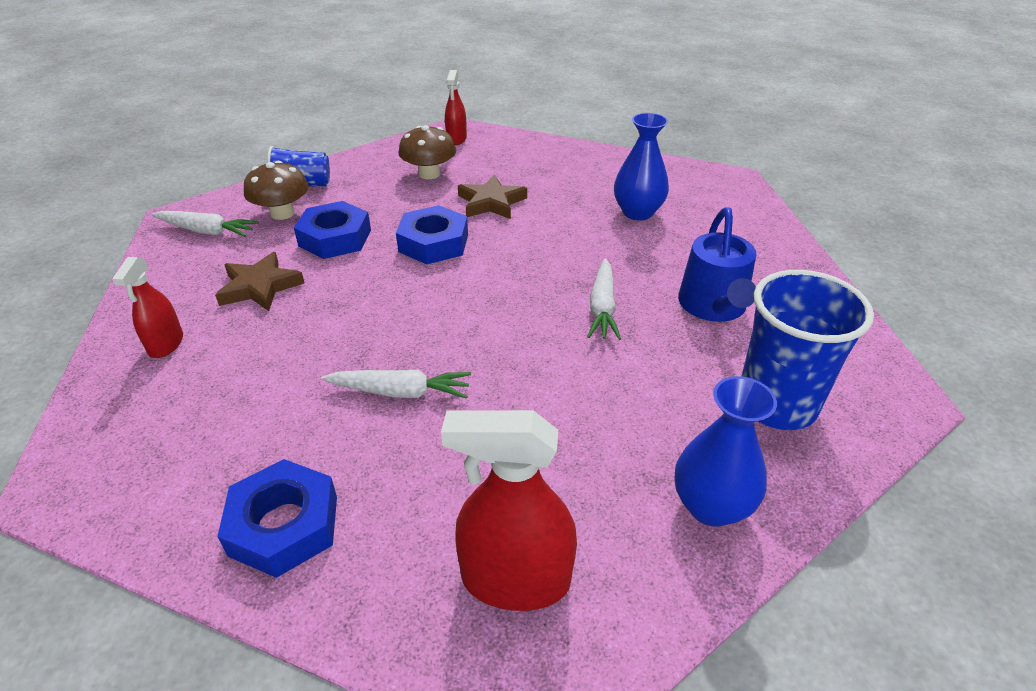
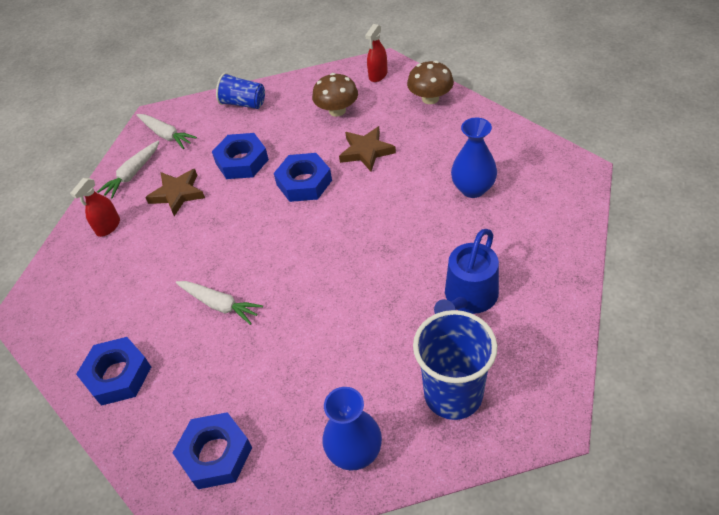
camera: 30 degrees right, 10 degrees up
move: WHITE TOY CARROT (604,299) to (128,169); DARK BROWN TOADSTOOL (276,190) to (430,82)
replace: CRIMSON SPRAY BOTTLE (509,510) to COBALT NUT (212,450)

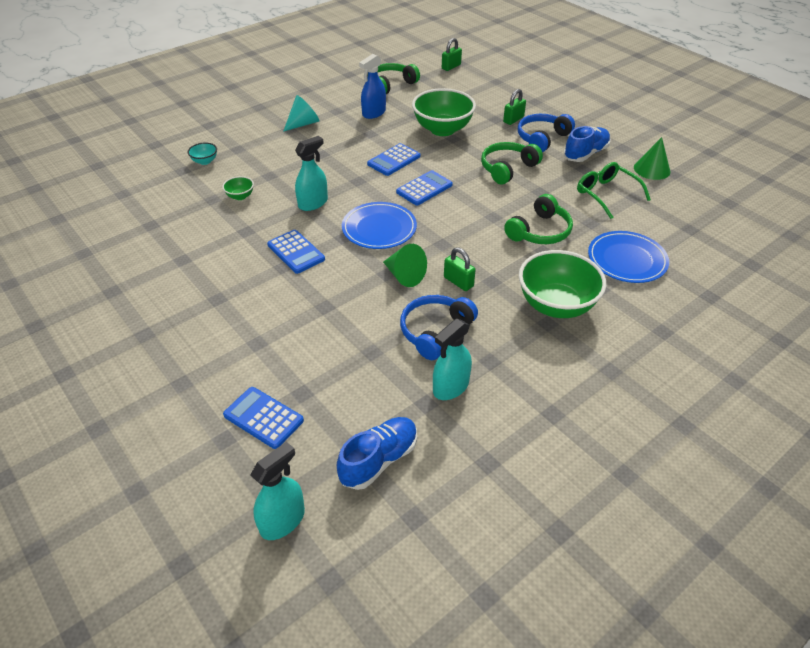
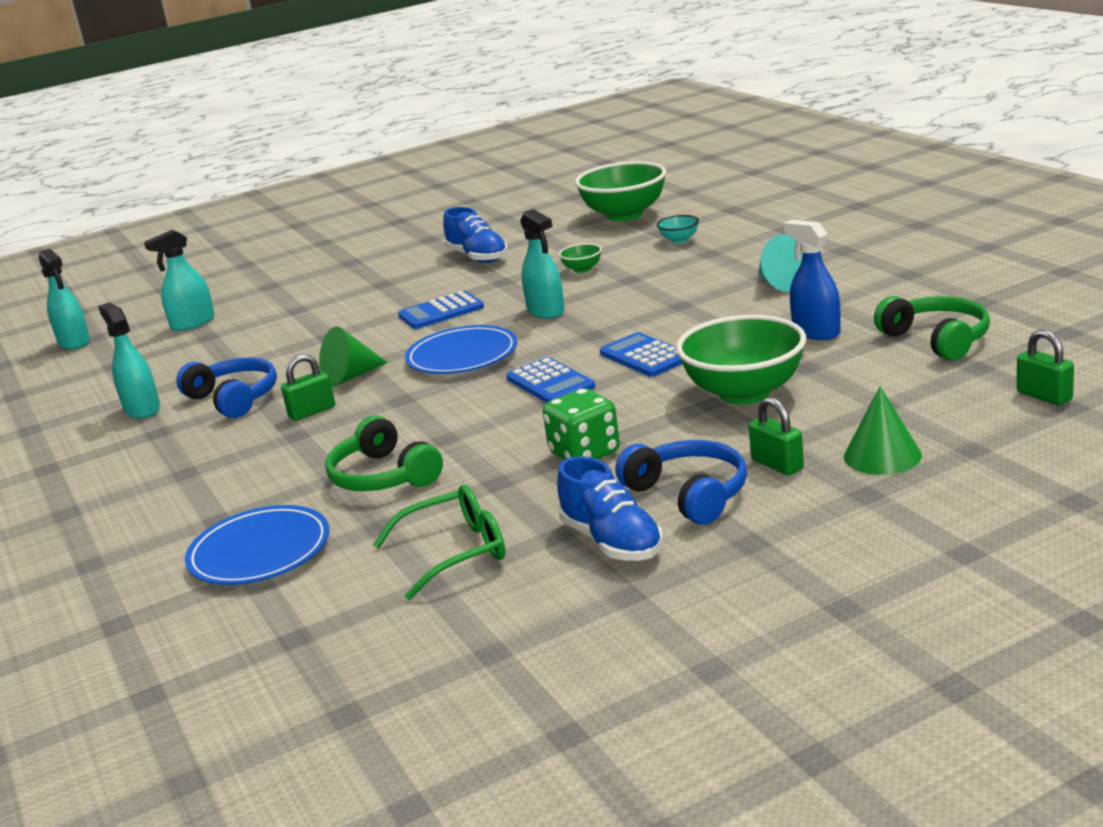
camera: 105 degrees right, 20 degrees down
move: COBALT SHOE (377,453) to (475,235); EMERALD SERVING BOWL (562,284) to (620,191); EMERALD SOLID CONE (652,158) to (883,430)
replace: COBALT CALCULATOR (263,418) to AQUA SPRAY BOTTLE (179,280); EMERALD OVER-EAR HEADPHONES (512,163) to EMERALD DICE (581,424)

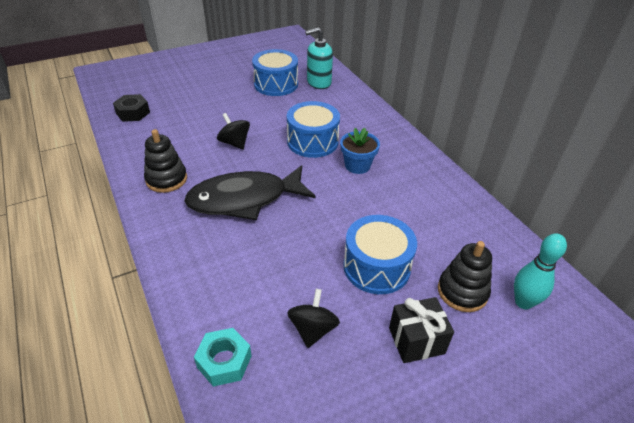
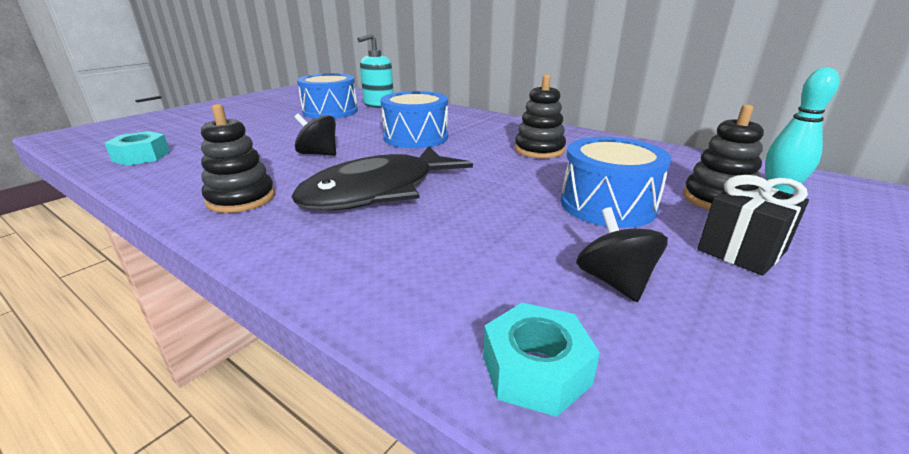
camera: 25 degrees left, 15 degrees down
delete: COBALT POTTED PLANT (360,151)
insert: EBONY STACKING RINGS (540,116)
recolor: EBONY NUT (131,108) to AQUA NUT (137,148)

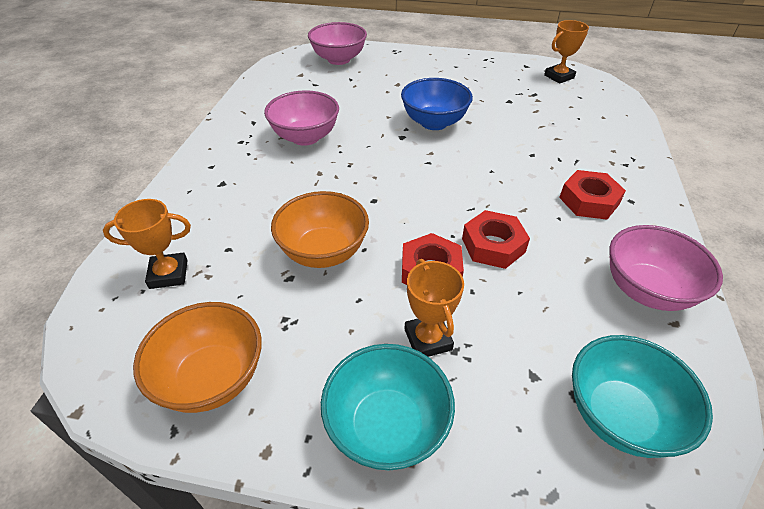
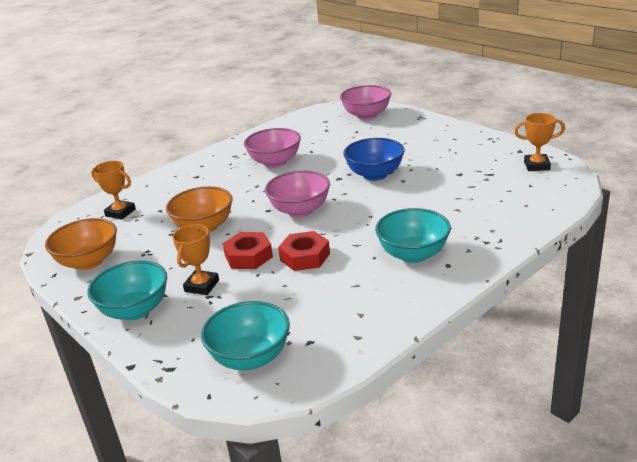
camera: 40 degrees right, 15 degrees down
move: ROSE-PINK SERVING BOWL (666,268) to (297,194)
replace: CRIMSON NUT (592,195) to AQUA SERVING BOWL (413,235)

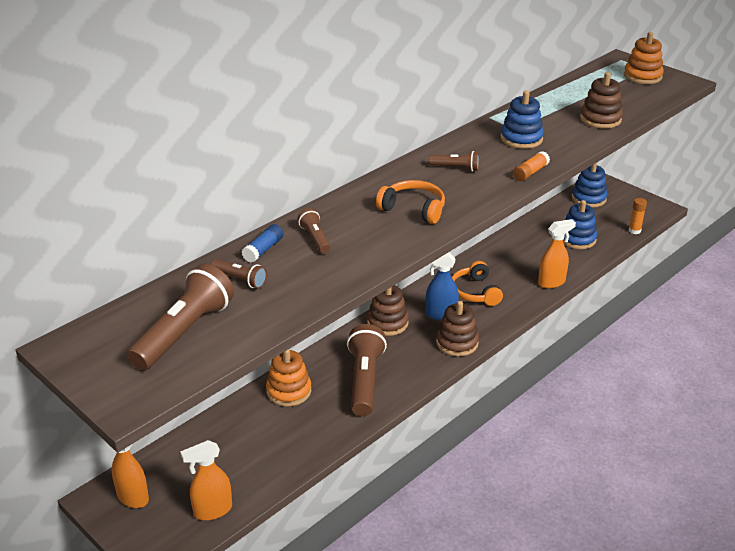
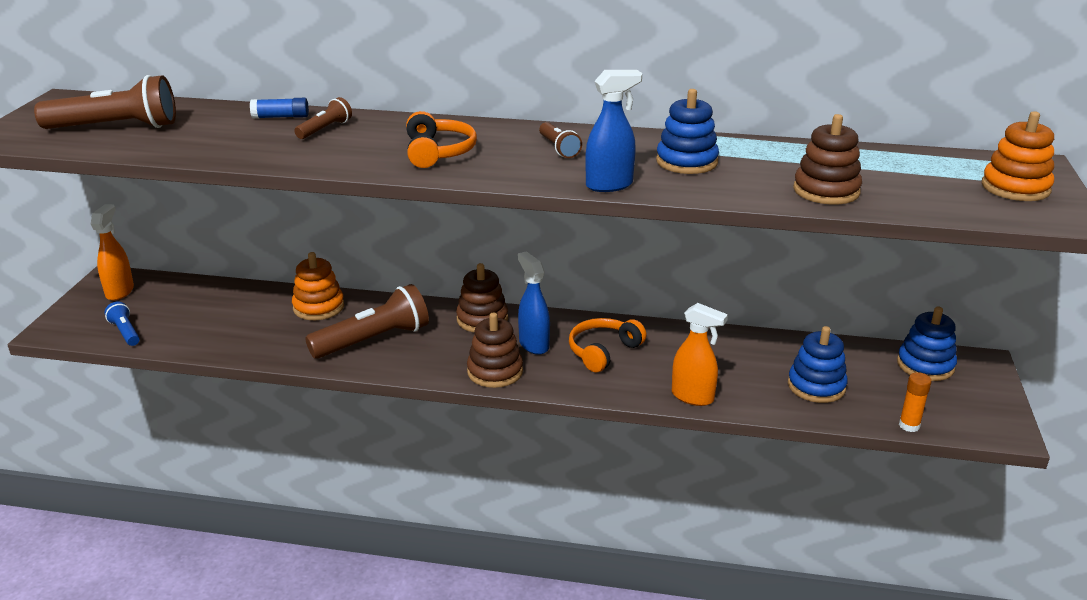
camera: 55 degrees right, 5 degrees down
delete: DARK BROWN TORCH (239,274)
replace: ORANGE-COLOURED SPRAY BOTTLE (206,480) to COBALT TORCH (122,324); ORANGE-COLOURED GLUE (531,166) to COBALT SPRAY BOTTLE (613,131)

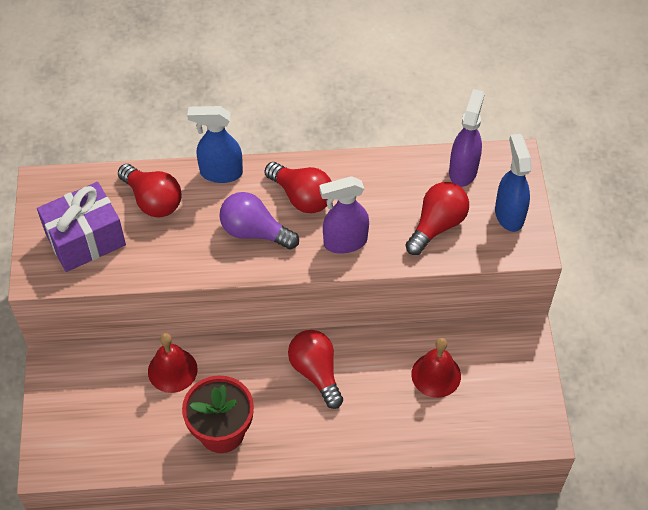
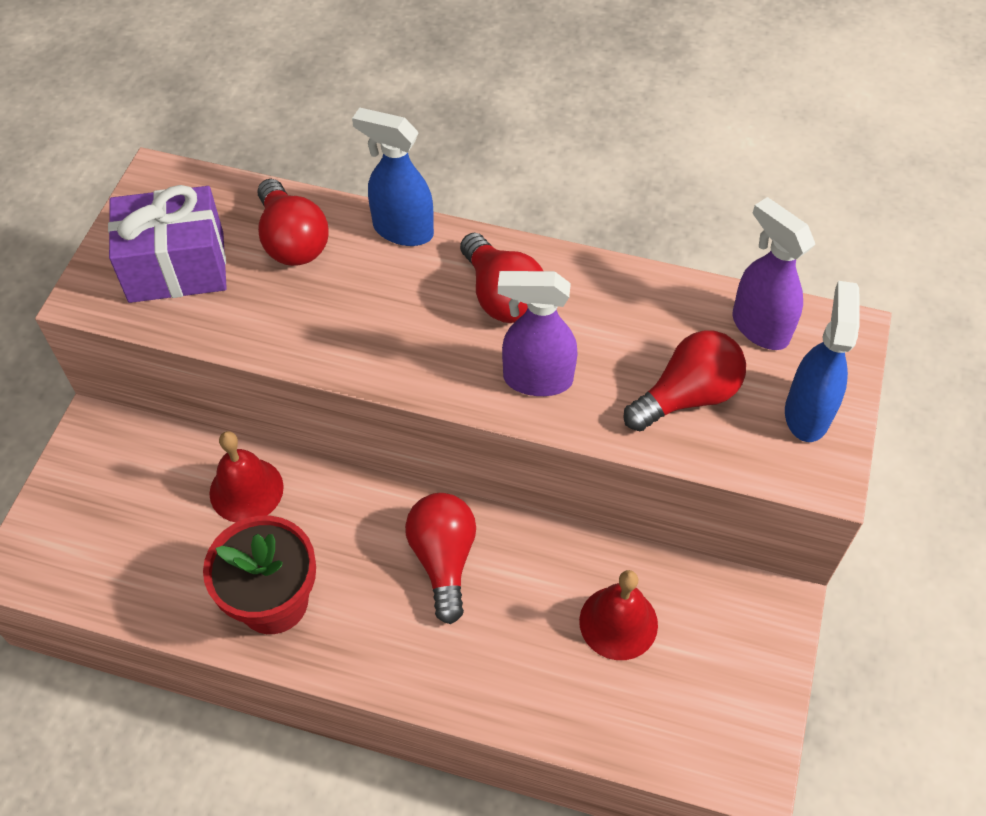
camera: 20 degrees right, 0 degrees up
delete: VIOLET LIGHTBULB (259,221)
rotate: VIOLET SPRAY BOTTLE (467,138) = (774,273) 75 degrees counterclockwise

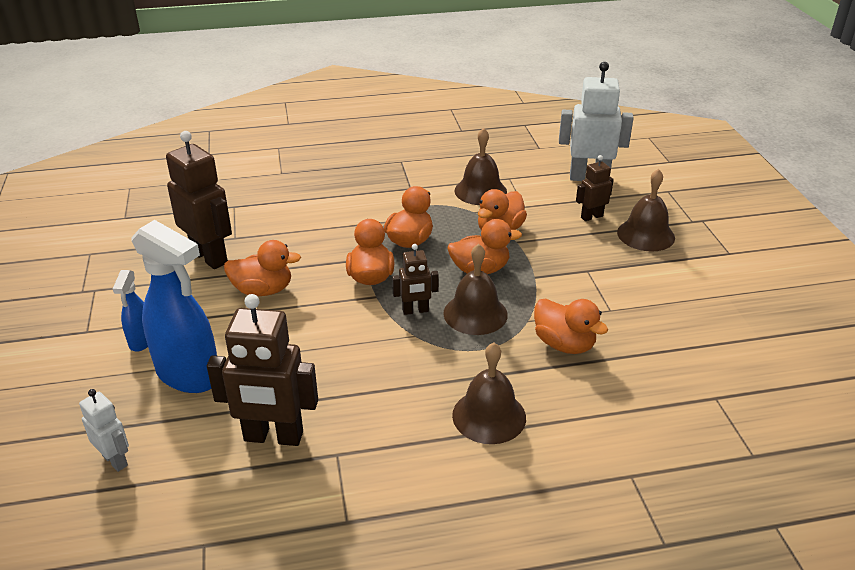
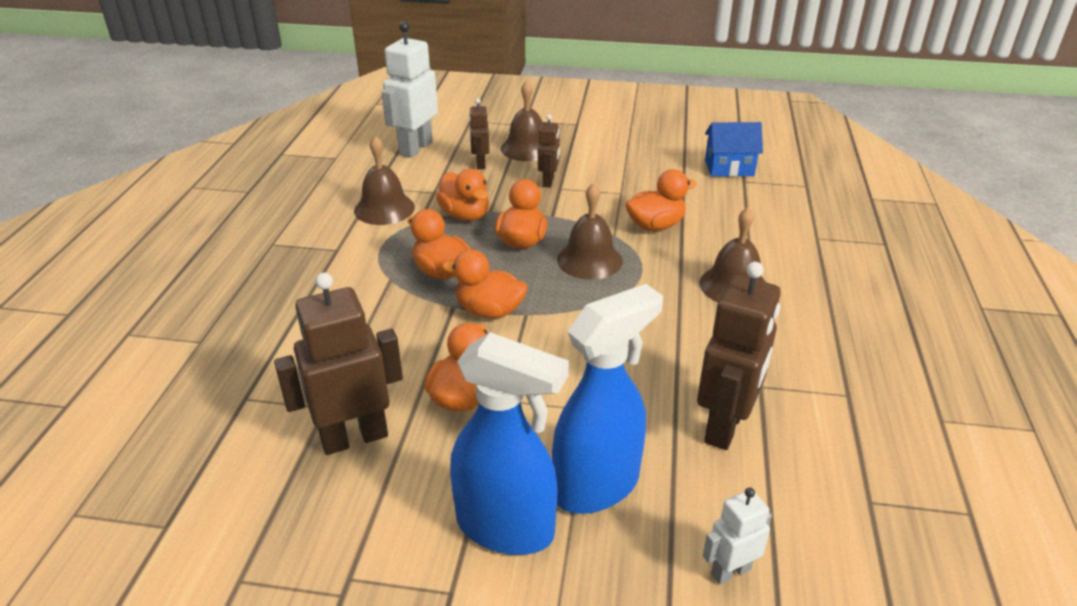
camera: 70 degrees left, 0 degrees up
insert: COBALT COTTAGE (734,149)
move: DARK BROWN TOY ROBOT (415,279) to (549,150)
resize: COBALT SPRAY BOTTLE (130,311) = (509,443) x1.98

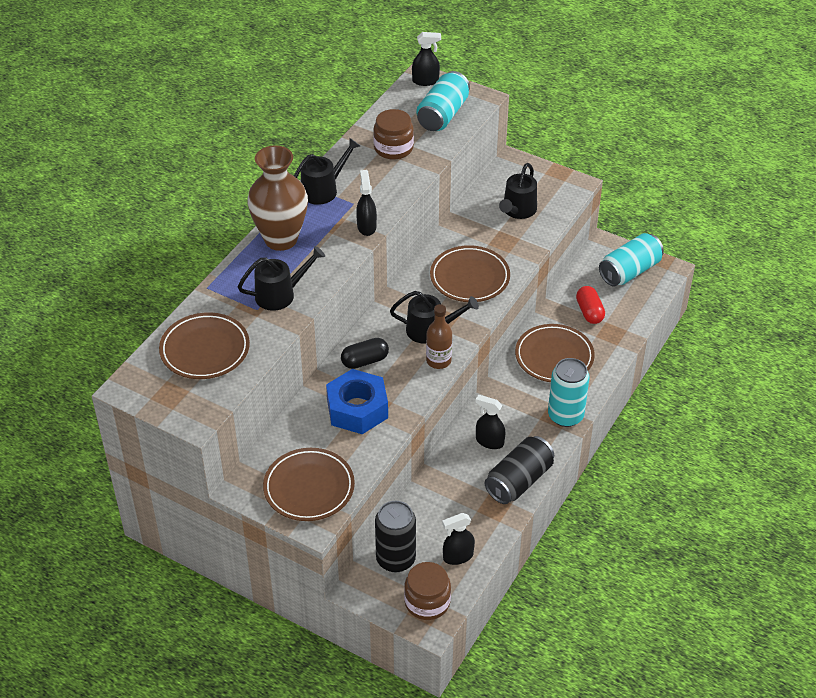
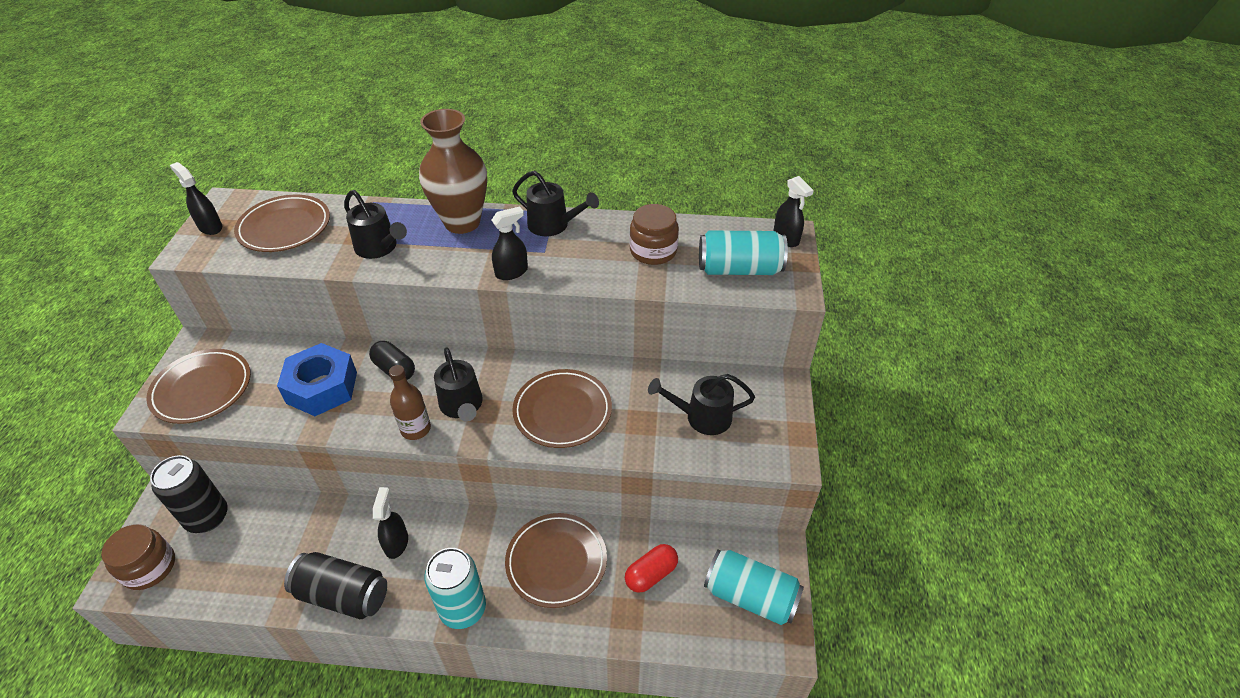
camera: 65 degrees right, 0 degrees up
move: EBONY SPRAY BOTTLE (458,539) to (196,198)

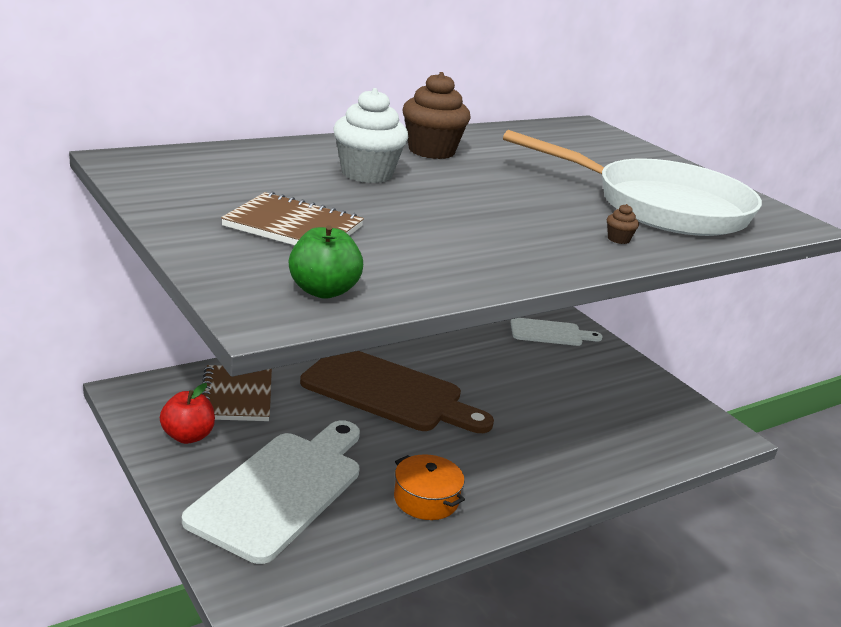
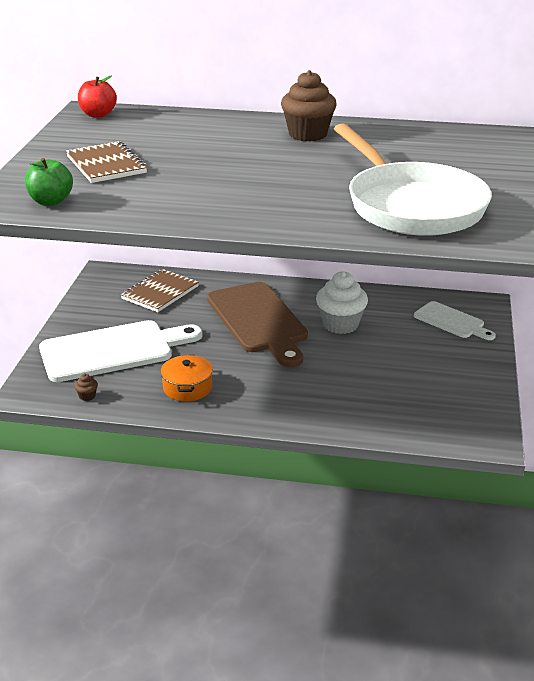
camera: 45 degrees right, 5 degrees up
move: DARK BROWN FAIRY CAKE (623,224) to (86,387); CRIMSON APPLE FRUIT (187,413) to (97,97); WHITE FAIRY CAKE (370,135) to (342,302)

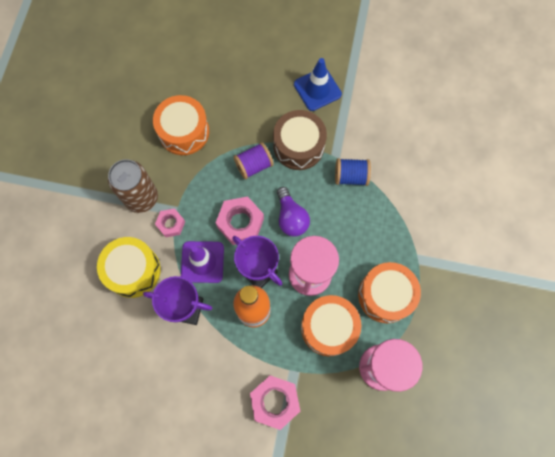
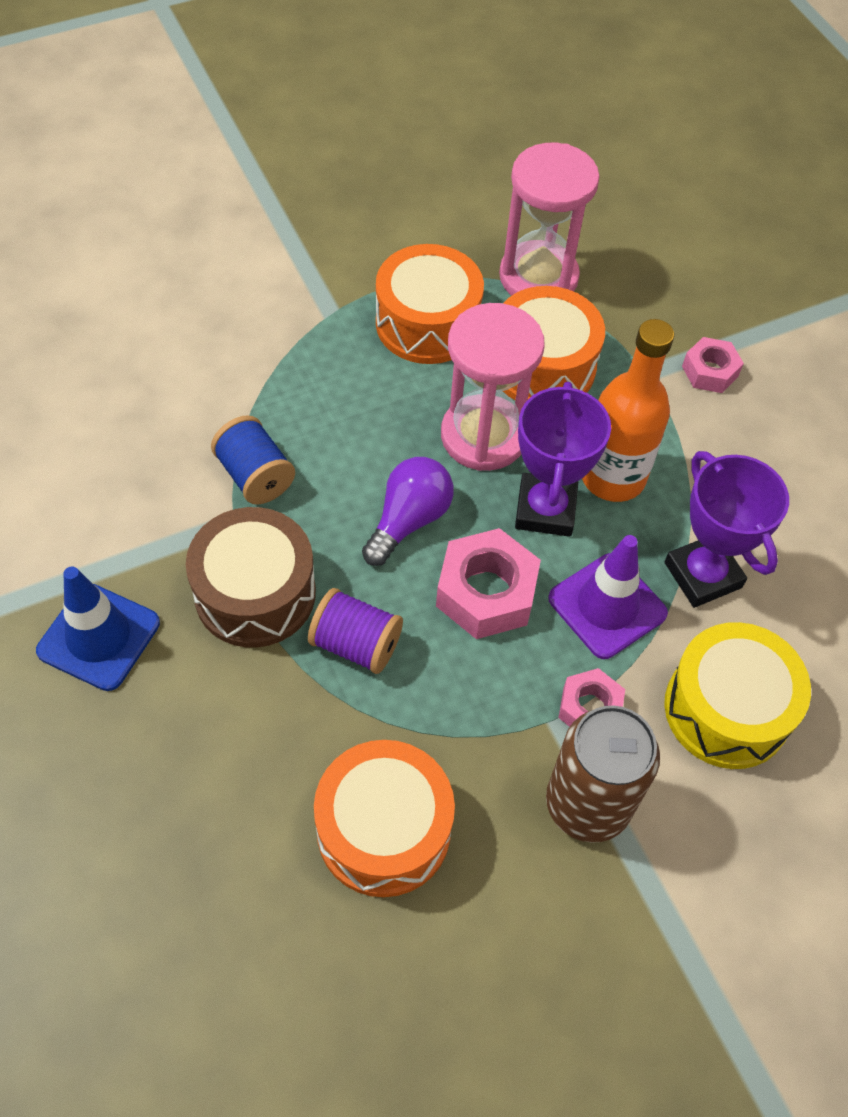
camera: 130 degrees left, 15 degrees down
resize: ROSE-PINK NUT (275,402) = (713,365) x0.60

